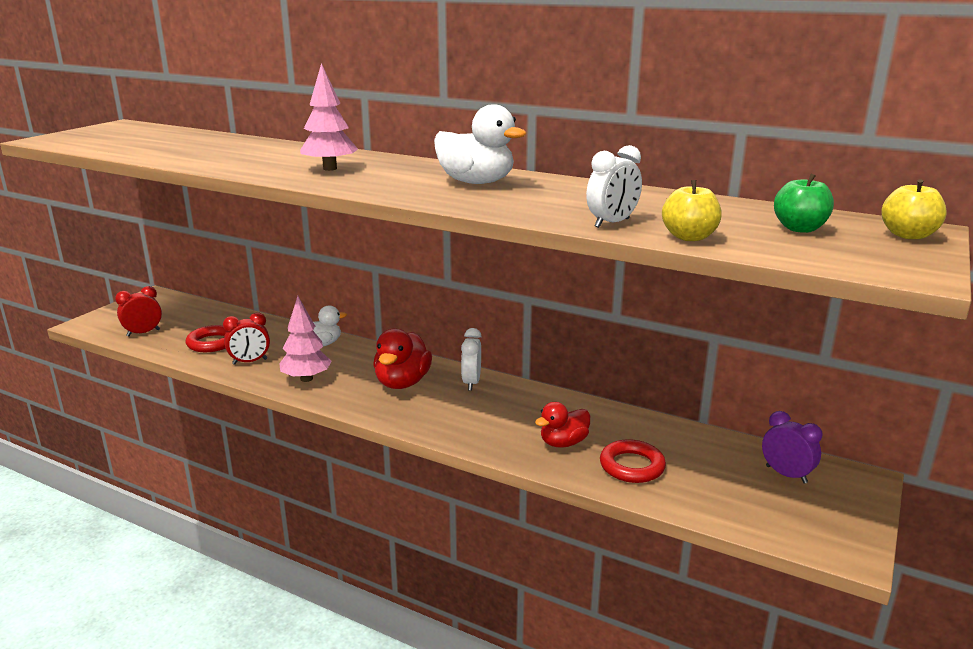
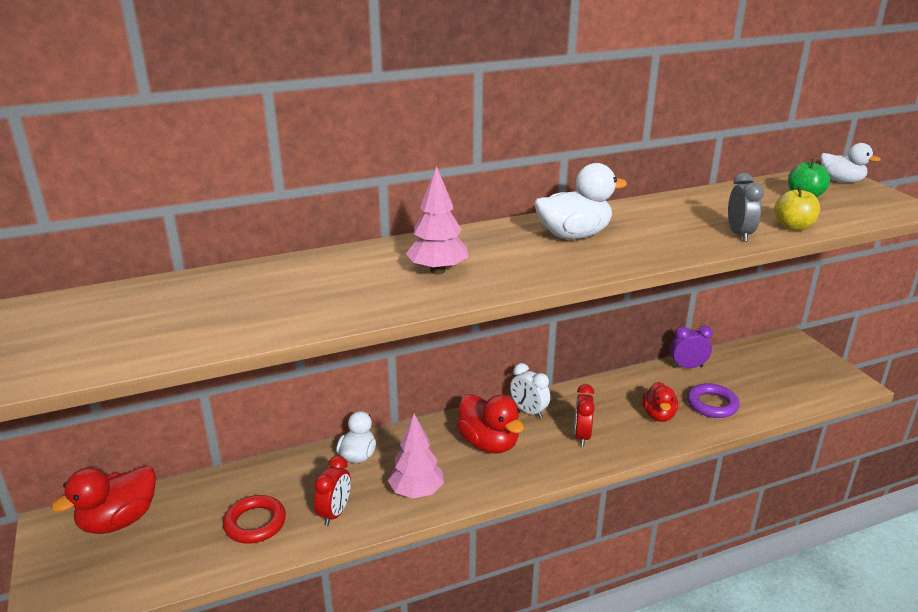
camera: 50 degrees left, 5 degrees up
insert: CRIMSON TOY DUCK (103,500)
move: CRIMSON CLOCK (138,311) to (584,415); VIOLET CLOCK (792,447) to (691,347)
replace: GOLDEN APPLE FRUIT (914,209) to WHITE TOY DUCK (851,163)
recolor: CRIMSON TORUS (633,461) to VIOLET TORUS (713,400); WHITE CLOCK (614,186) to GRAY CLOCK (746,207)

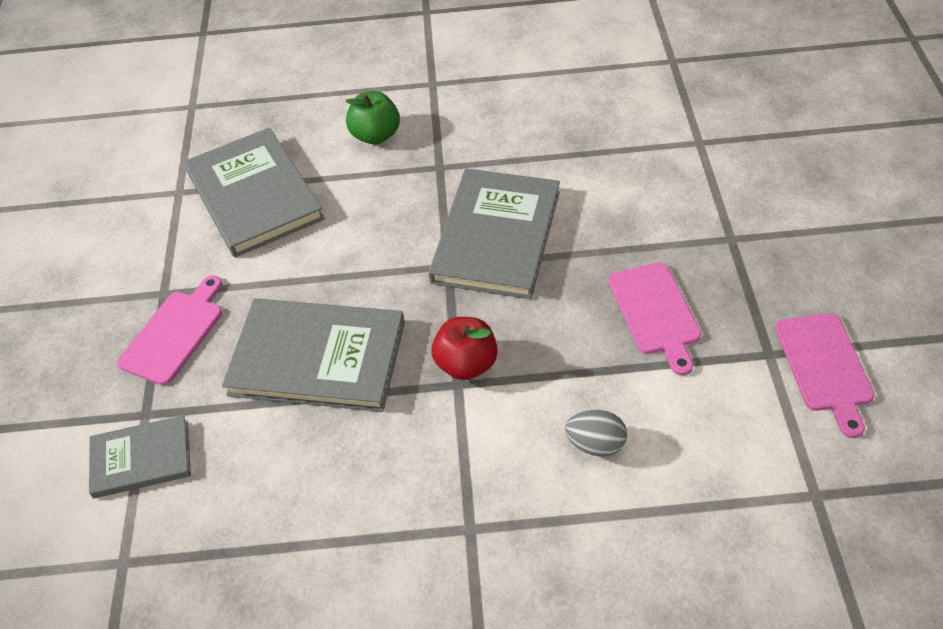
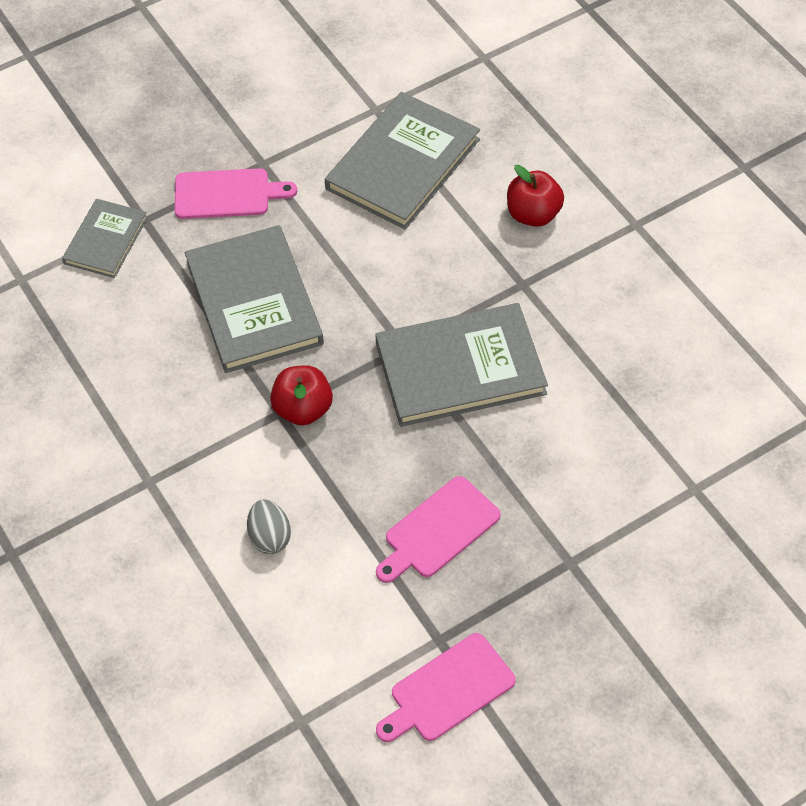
camera: 60 degrees right, 5 degrees up
recolor: EMERALD APPLE FRUIT (372,117) to CRIMSON APPLE FRUIT (535,196)
rotate: GRAY BOOK (140,456) = (105,238) 60 degrees clockwise

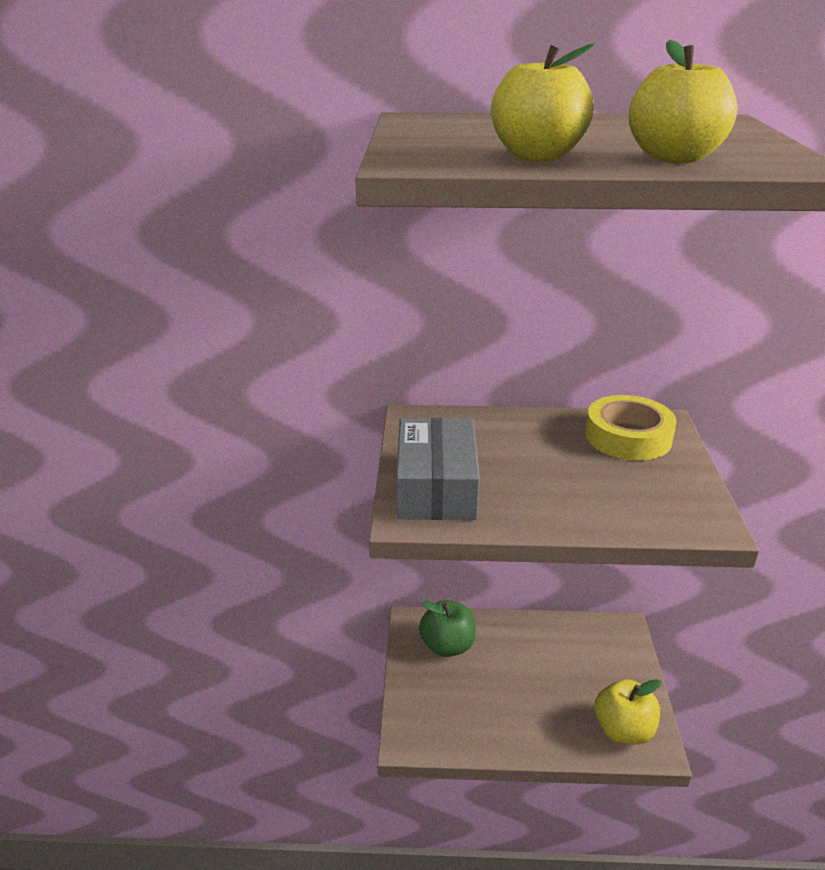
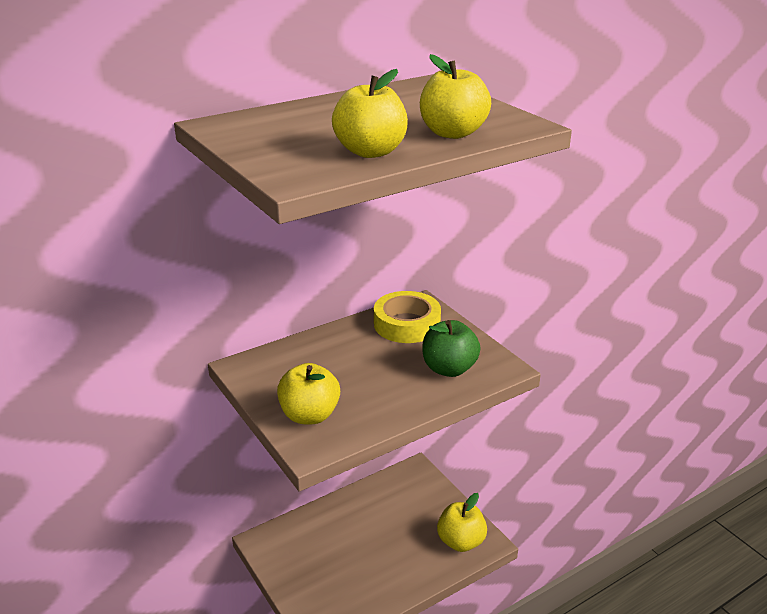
camera: 35 degrees left, 0 degrees up
move: EMERALD APPLE FRUIT (447,628) to (451,348)
replace: GRAY PARCEL (438,469) to GOLDEN APPLE FRUIT (308,393)

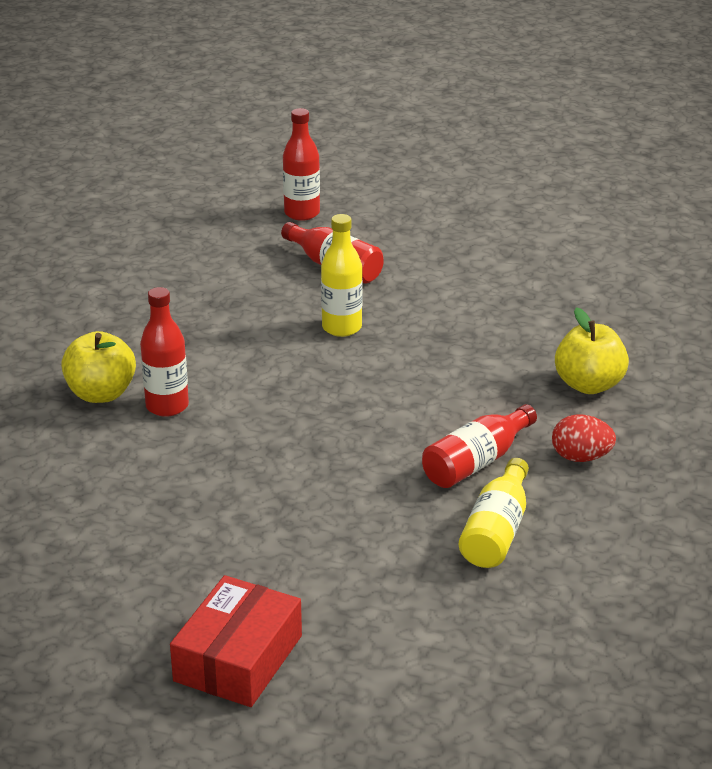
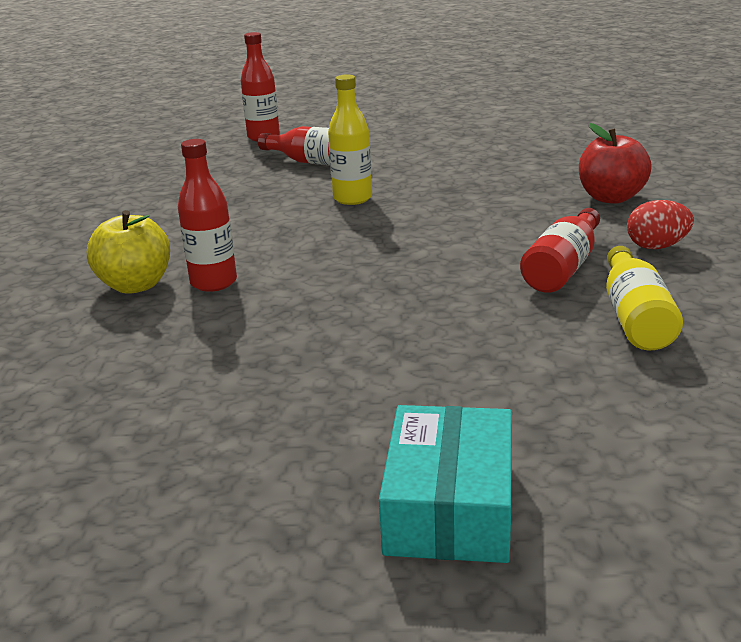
camera: 15 degrees left, 5 degrees down
recolor: CRIMSON PARCEL (236,641) to AQUA PARCEL (445,484); GOLDEN APPLE FRUIT (592,350) to CRIMSON APPLE FRUIT (615,163)

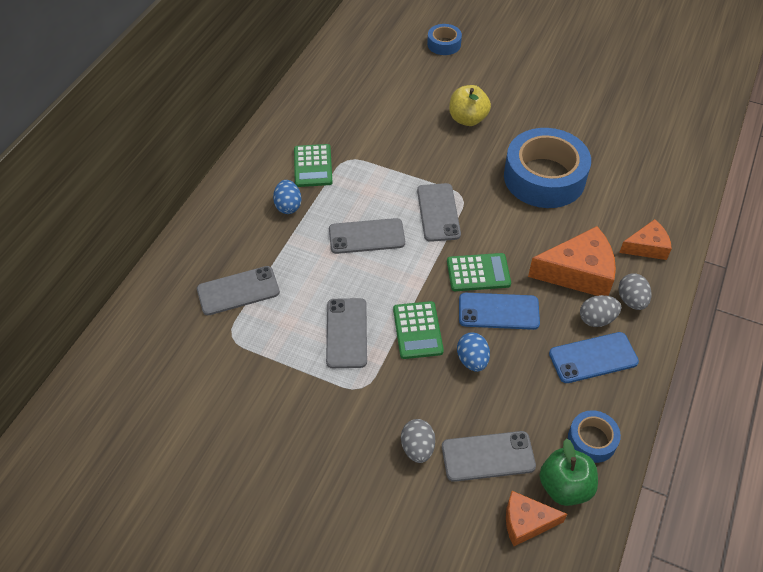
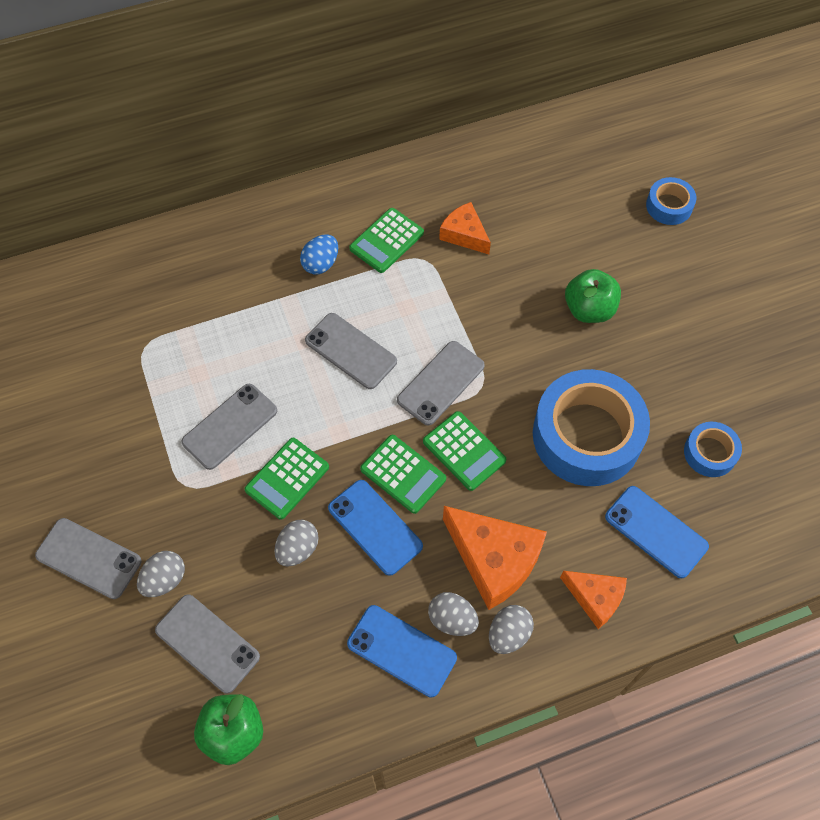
camera: 45 degrees right, 10 degrees up
insert: EMERALD CALCULATOR (464,451); COBALT MOBILE PHONE (657,532)
move: GRAY MOBILE PHONE (238,290) to (88,558); ORANGE-COLOURED PIECE OF CHEESE (536,518) to (465,228); COBALT TAPE (594,436) to (713,449)
recolor: COBALT TOY EGG (473,352) to GRAY TOY EGG (296,543); GOLDEN APPLE FRUIT (470,105) to EMERALD APPLE FRUIT (593,296)

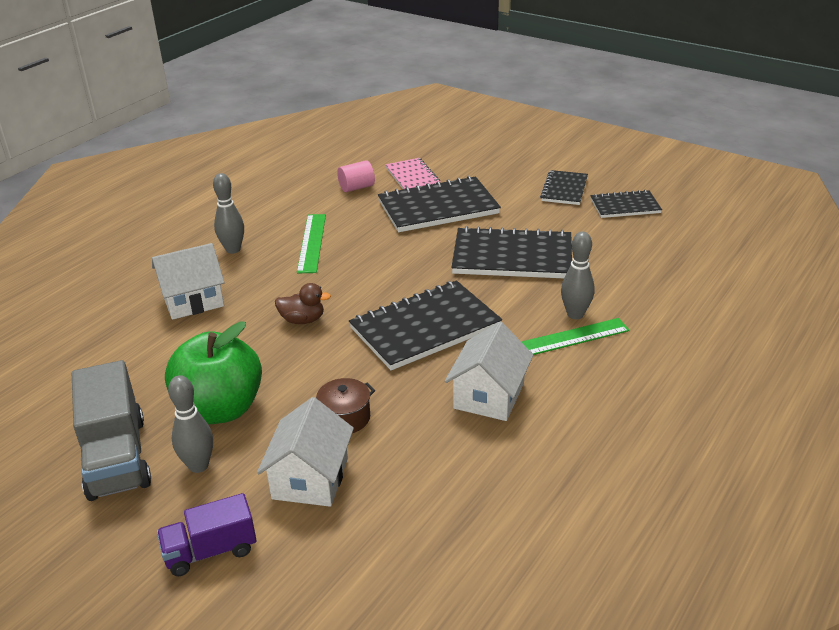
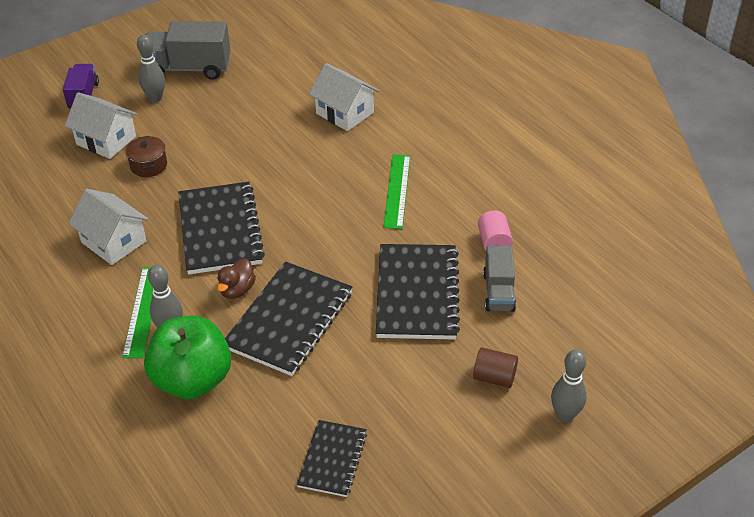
camera: 110 degrees right, 10 degrees up
delete: EBONY NOTEPAD (564,187)
insert: DARK BROWN CYLINDER (495,367)
move: EMERALD APPLE FRUIT (213,372) to (187,357); DARK BROWN TOY DUCK (303,303) to (236,278); GRAY BOWLING PIN (228,213) to (569,385)
replace: ROSE-PINK NOTEPAD (412,173) to GRAY LORRY (499,279)
rotate: WHITE COTTAGE (188,281) = (344,97) 45 degrees counterclockwise; EMERALD RULER (311,243) = (396,192) 75 degrees clockwise

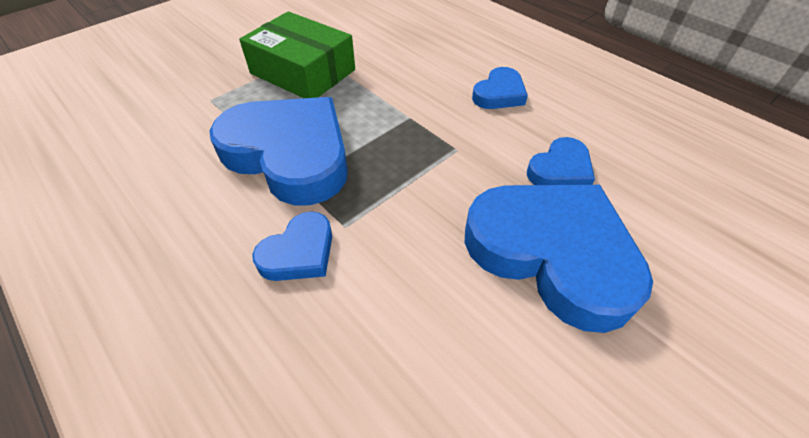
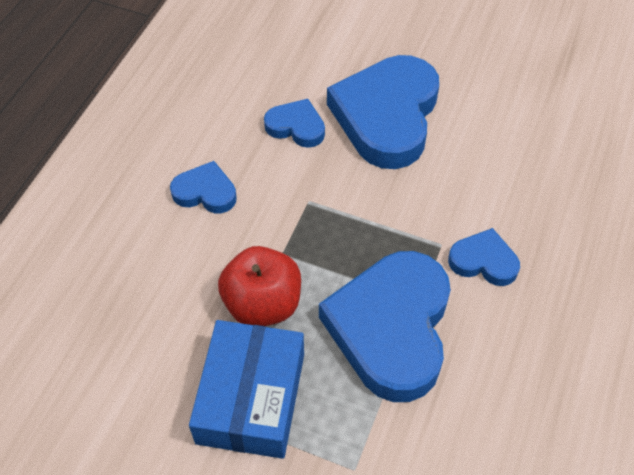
camera: 115 degrees left, 5 degrees up
insert: CRIMSON APPLE FRUIT (259,286)
recolor: EMERALD PARCEL (297,54) to COBALT PARCEL (246,389)

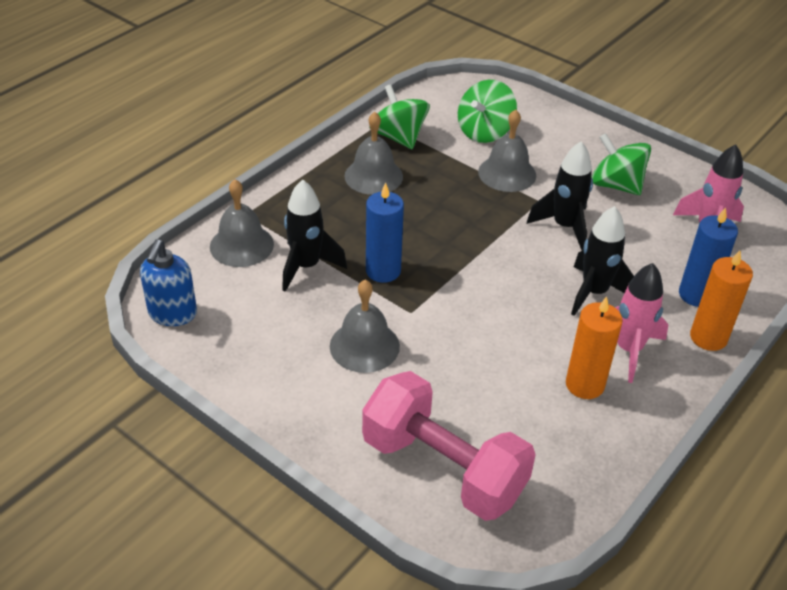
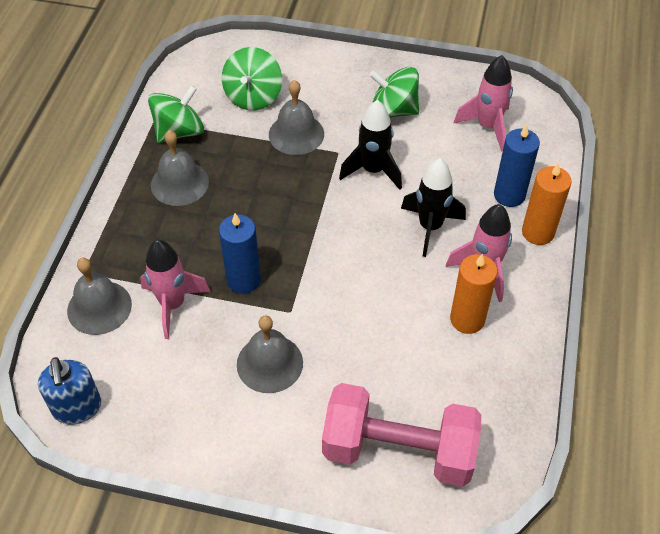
camera: 25 degrees left, 10 degrees up
recolor: EBONY TOY ROCKET (314,235) to ROSE-PINK TOY ROCKET (175,289)
rotate: EMERALD SPINNING TOP (404,116) = (176,114) 105 degrees clockwise

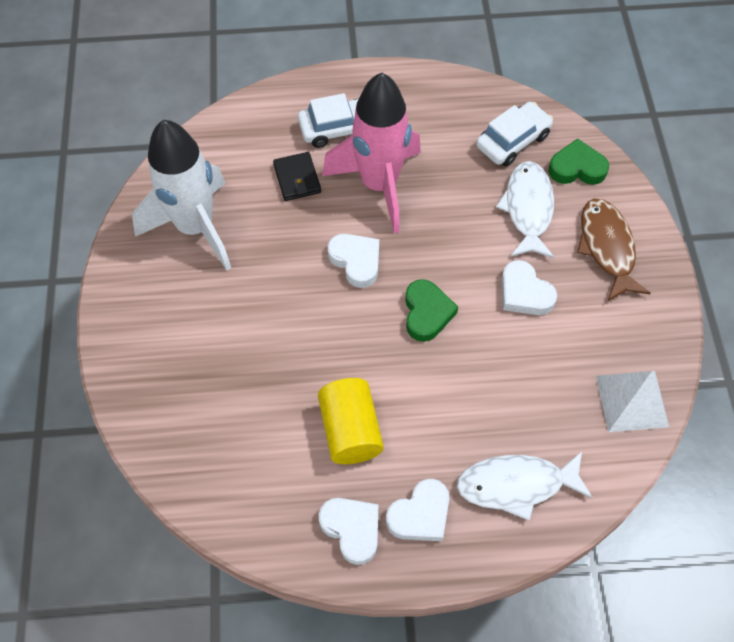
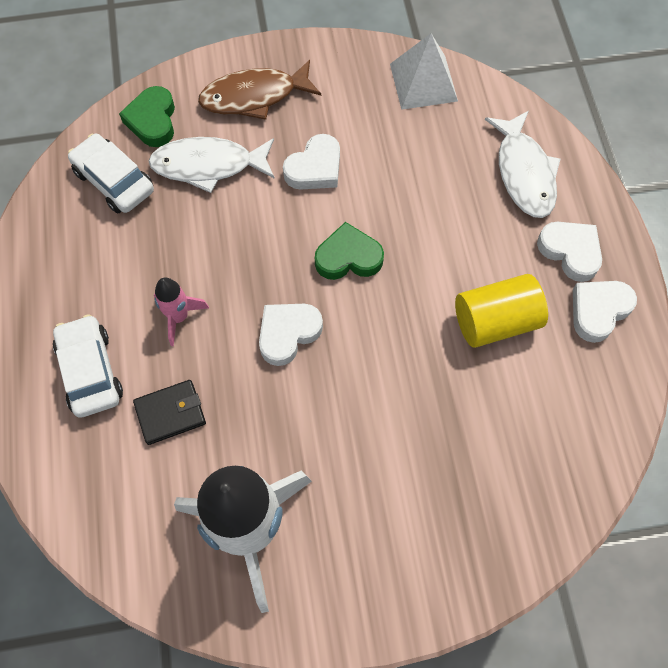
camera: 95 degrees left, 5 degrees up
resize: ROSE-PINK TOY ROCKET (371,152) = (181,311) x0.44

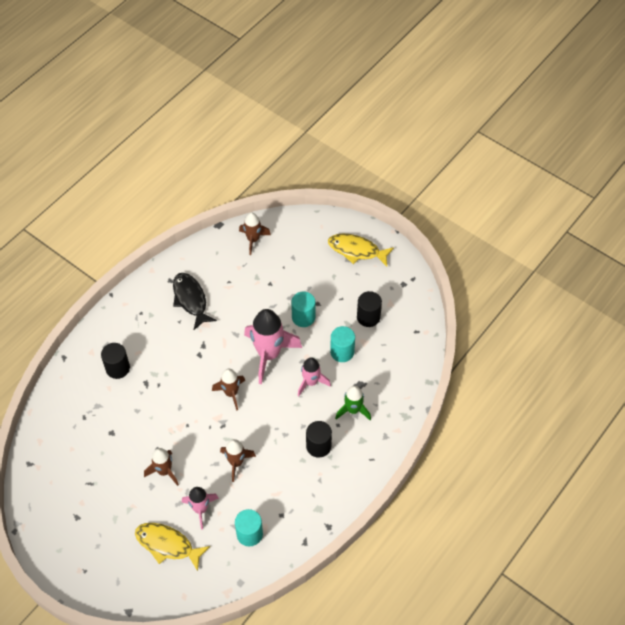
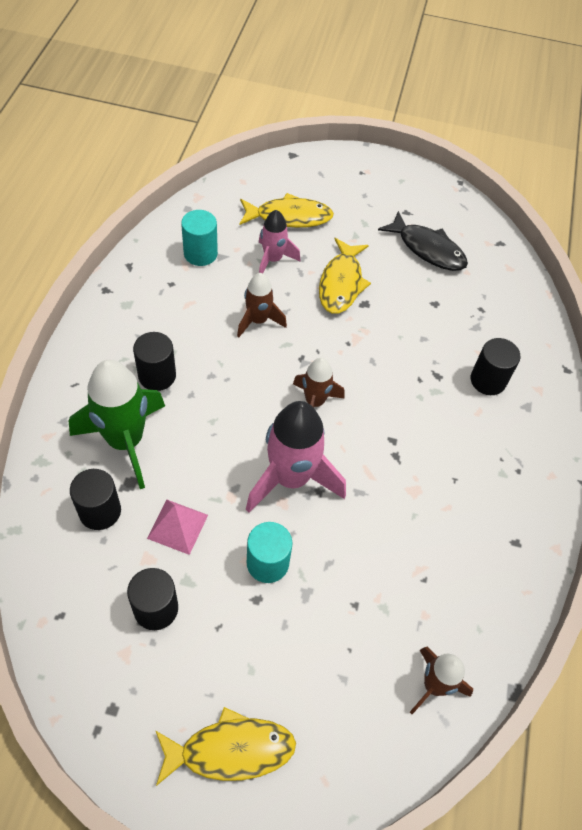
camera: 150 degrees right, 0 degrees up
delete: ROSE-PINK TOY ROCKET (314,376)
insert: EBONY CYLINDER (95,499)
move: EBONY TOY FISH (195,301) to (423,241)
replace: AQUA CYLINDER (342,344) to ROSE-PINK SOLID PYRAMID (177,527); DARK BROWN TOY ROCKET (161,467) to GOLDEN TOY FISH (345,276)
resize: EMERALD TOY ROCKET (353,403) = (117,424) x1.74

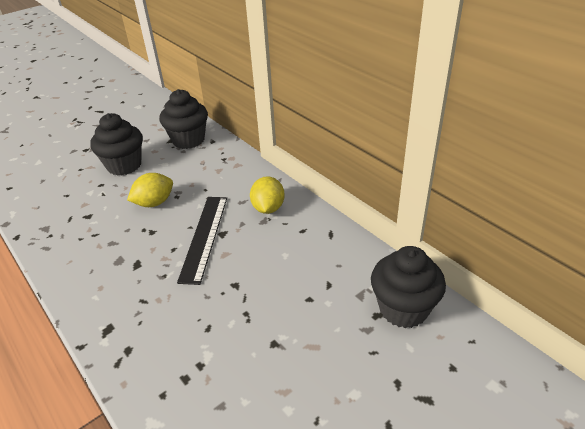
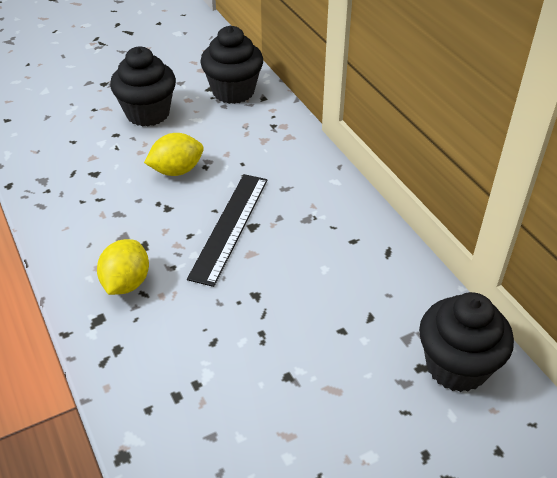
camera: 10 degrees right, 5 degrees up
move: GOLDEN LEMON (267,195) to (123,267)

